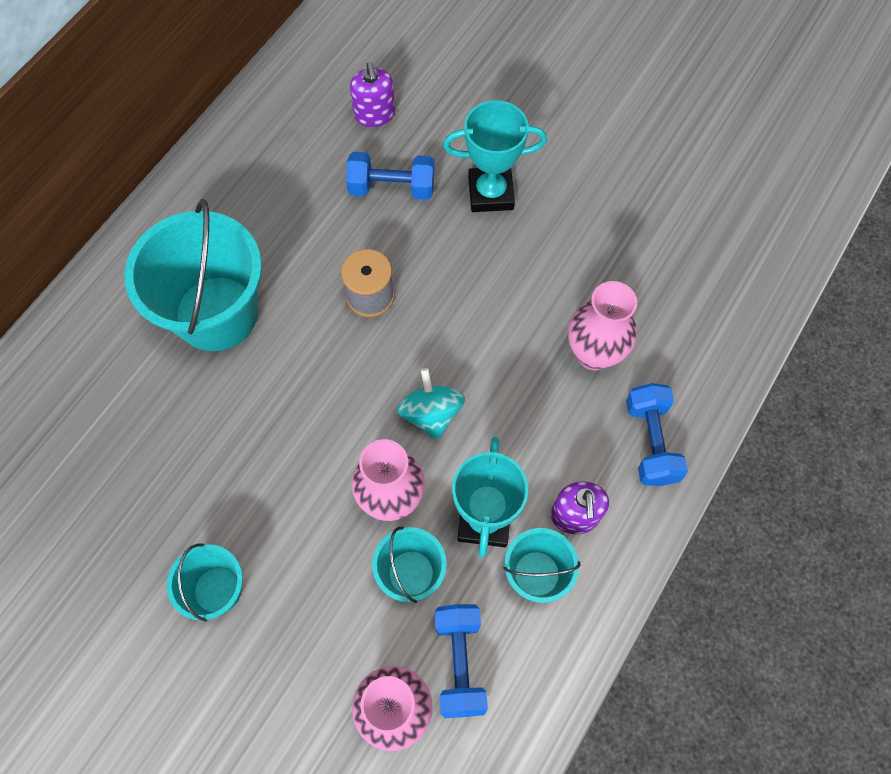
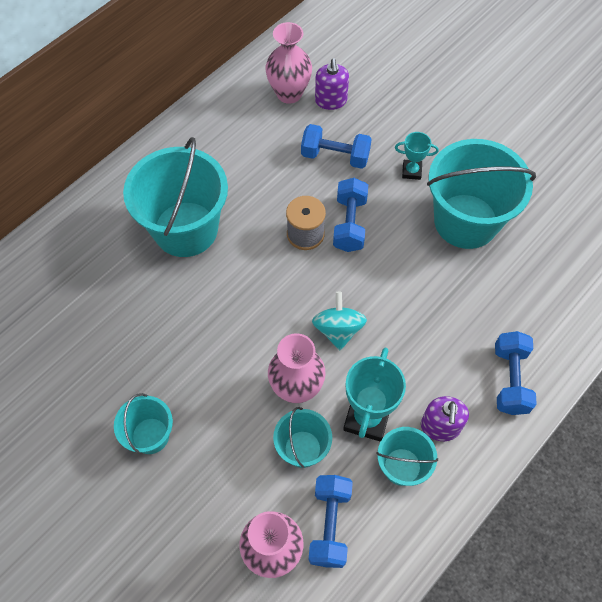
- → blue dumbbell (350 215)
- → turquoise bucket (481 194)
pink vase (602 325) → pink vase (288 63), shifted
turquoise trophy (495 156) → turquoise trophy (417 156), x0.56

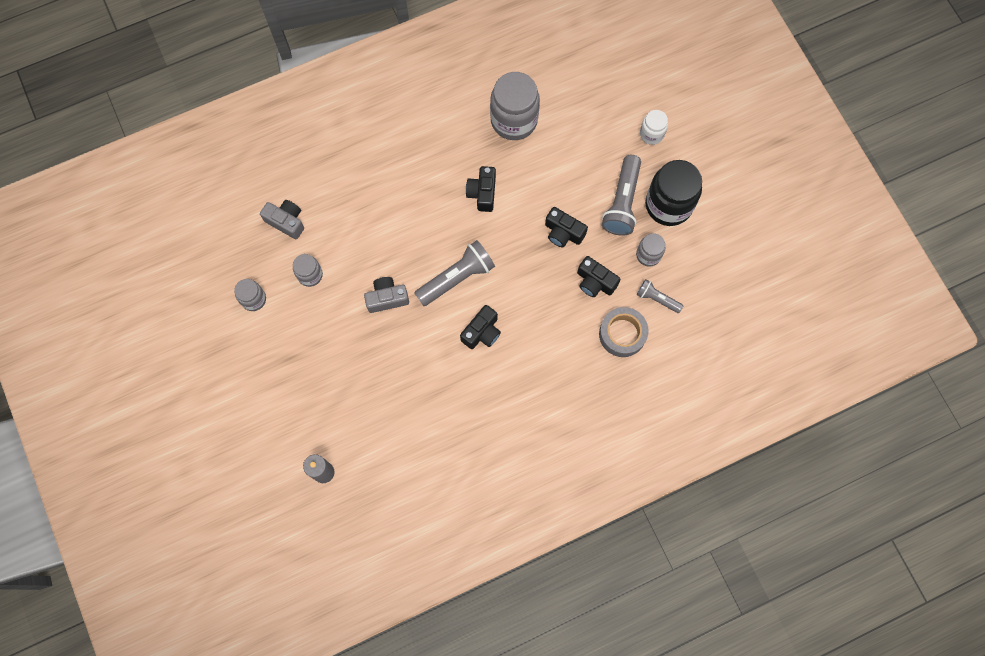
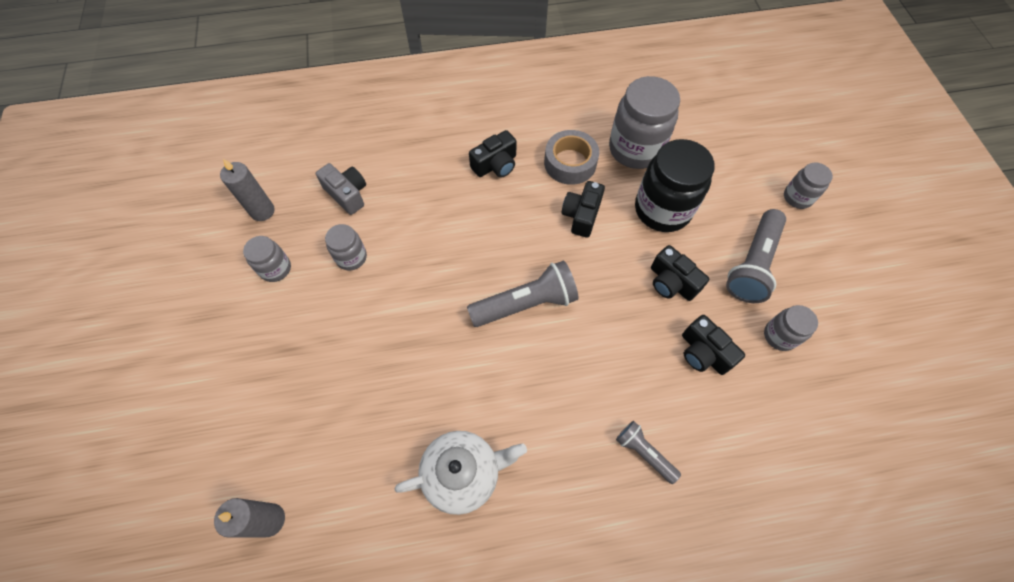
grey camera (386 295) → -
- → grey candle (247 190)
- → white teapot (461 473)
black camera (480 327) → black camera (493 154), shifted
grey tape (624 332) → grey tape (571 157), shifted
grey flashlight (660 296) → grey flashlight (648 452), shifted
black jar (673 193) → black jar (675 185), shifted
white jar (654 127) → grey jar (808 185)

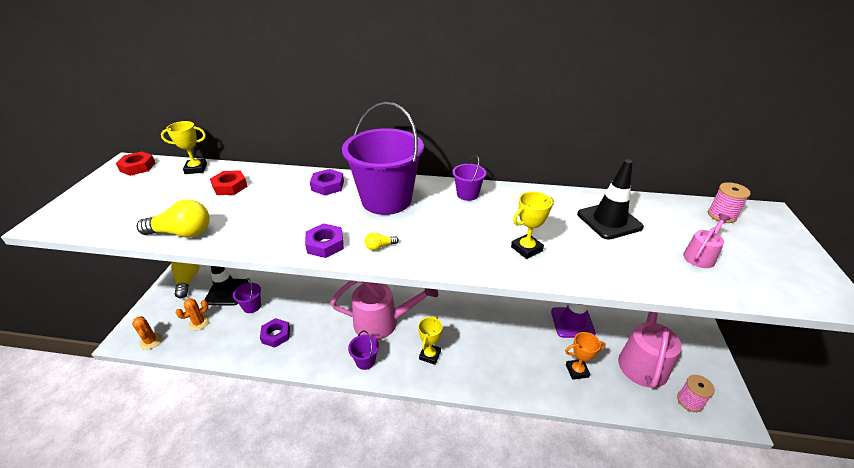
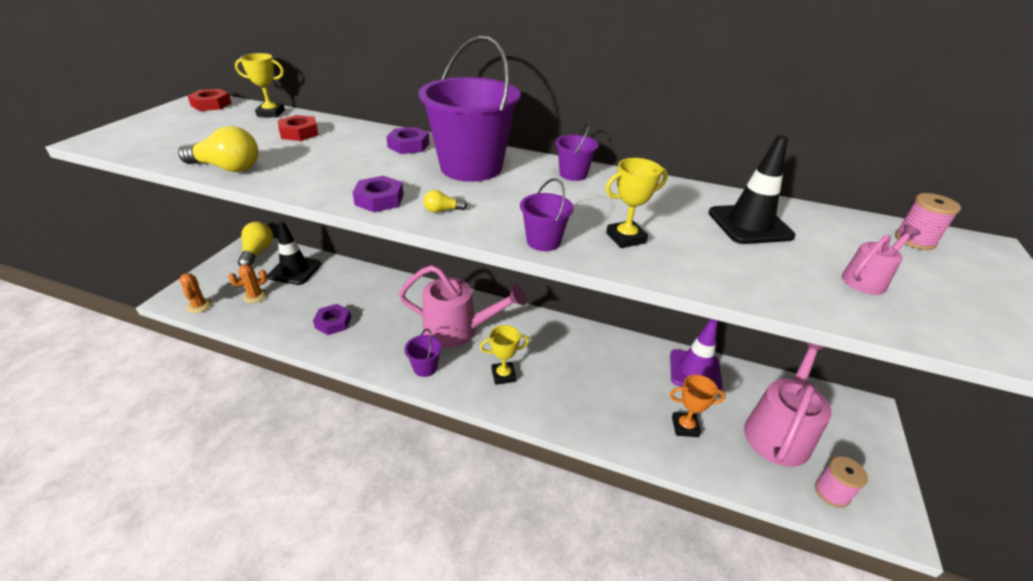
purple bucket (247 295) → purple bucket (547 214), shifted
yellow trophy (430 340) → yellow trophy (504 355), 45 degrees clockwise

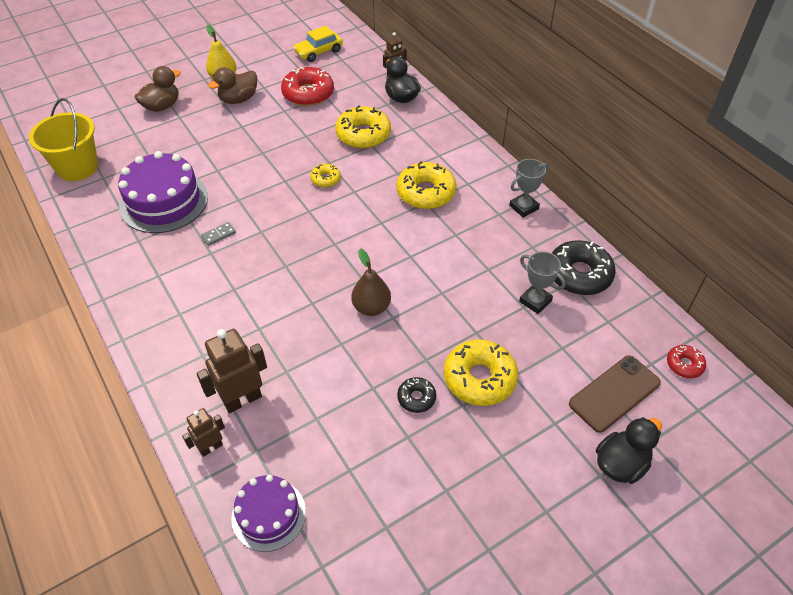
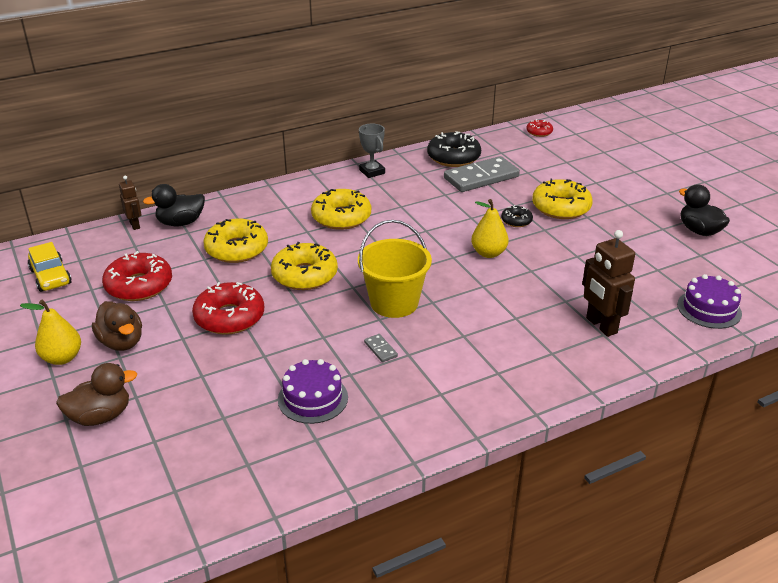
brown robot (203 432) → -
brown phone (615 394) → -
- → red donut (228 308)
yellow bucket (63 139) → yellow bucket (395 269), shifted
black donut (416 395) → black donut (517 216), shifted
black duck (629 450) → black duck (704 210), shifted
grey trophy (542 282) → grey domino (482 174)
brown pear (371 282) → yellow pear (490 228)
brown duck (158 89) → brown duck (96 394), 105 degrees clockwise
purple cake (163 192) → purple cake (313 391), x0.61
yellow donut (325 175) → yellow donut (304 266), x1.93

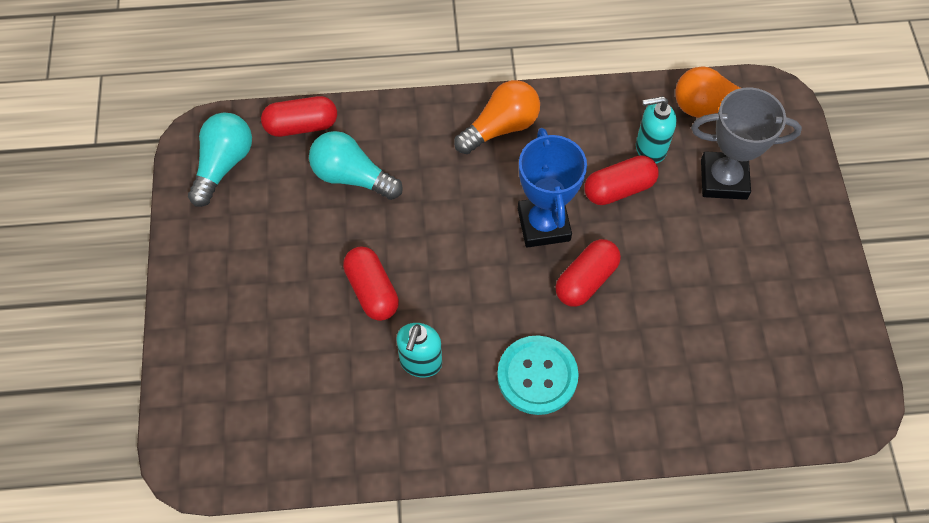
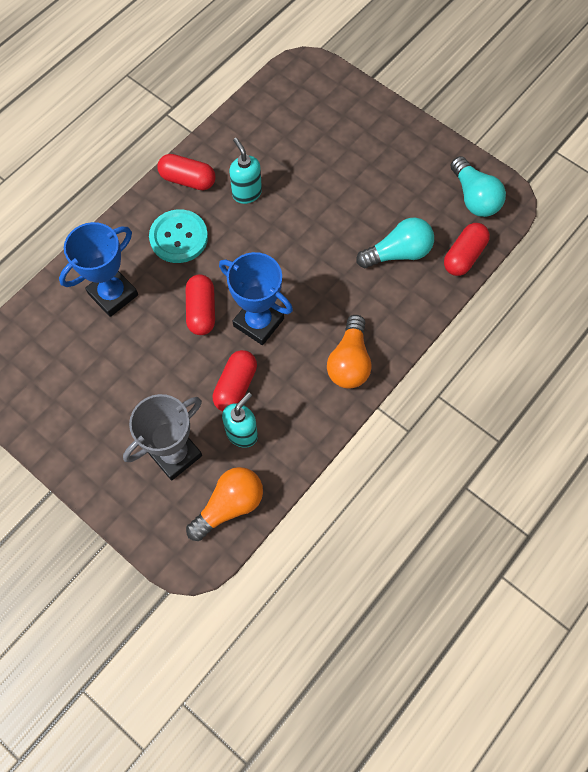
- → blue trophy (98 269)
red capsule (371 283) → red capsule (186 172), shifted

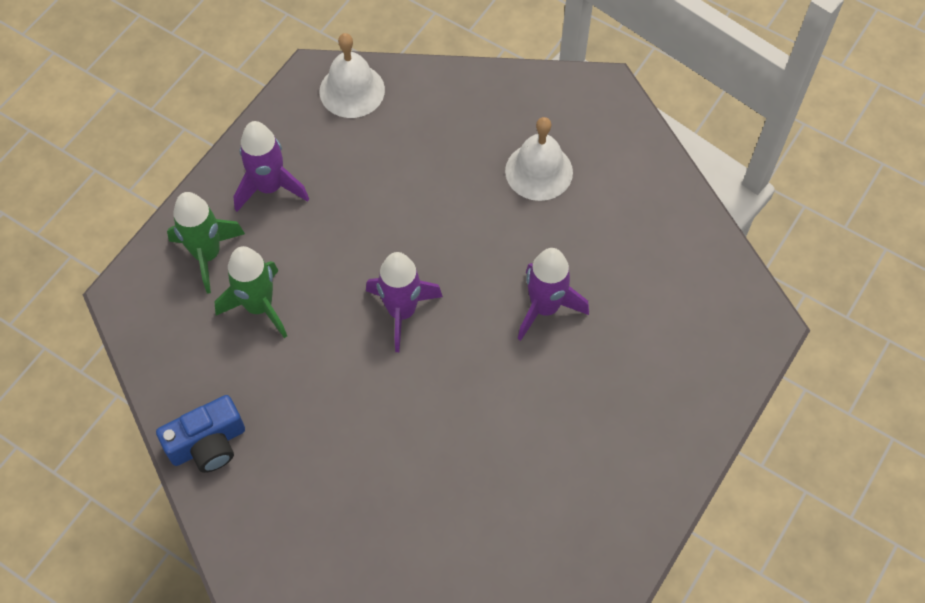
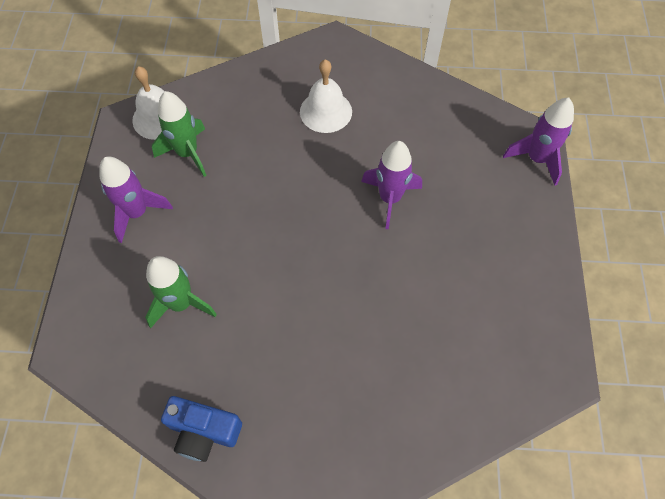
green rocket (206 243) → green rocket (179 134), shifted
purple rocket (404 302) → purple rocket (538 142), shifted
blue camera (200 434) → blue camera (201 429), 75 degrees clockwise

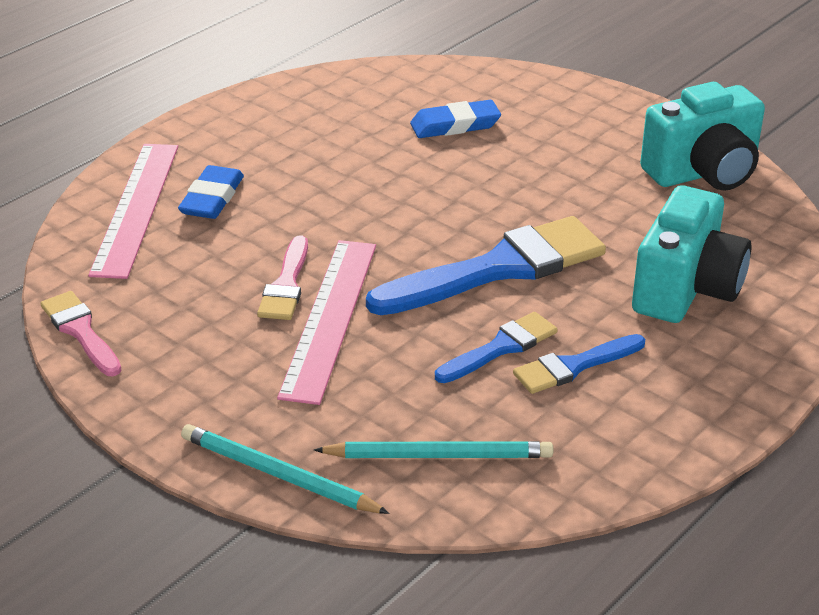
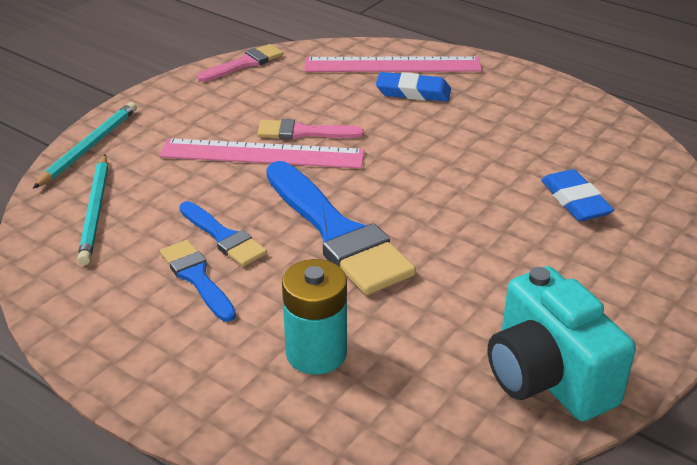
turquoise camera (692 254) → turquoise battery (314 317)

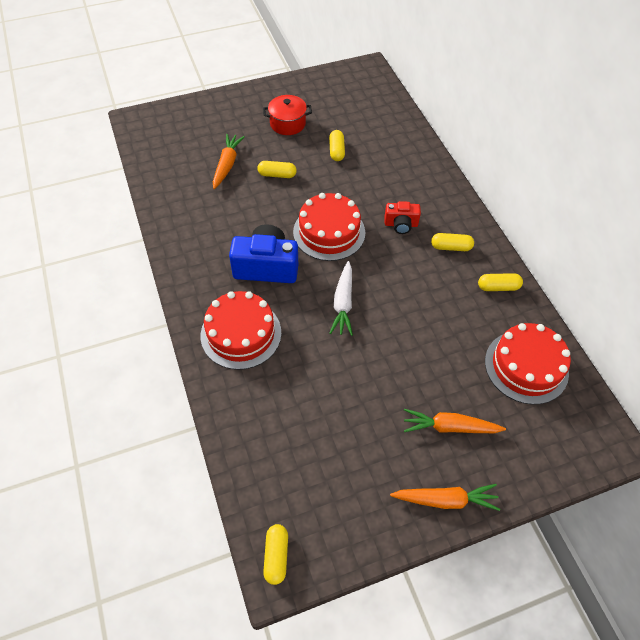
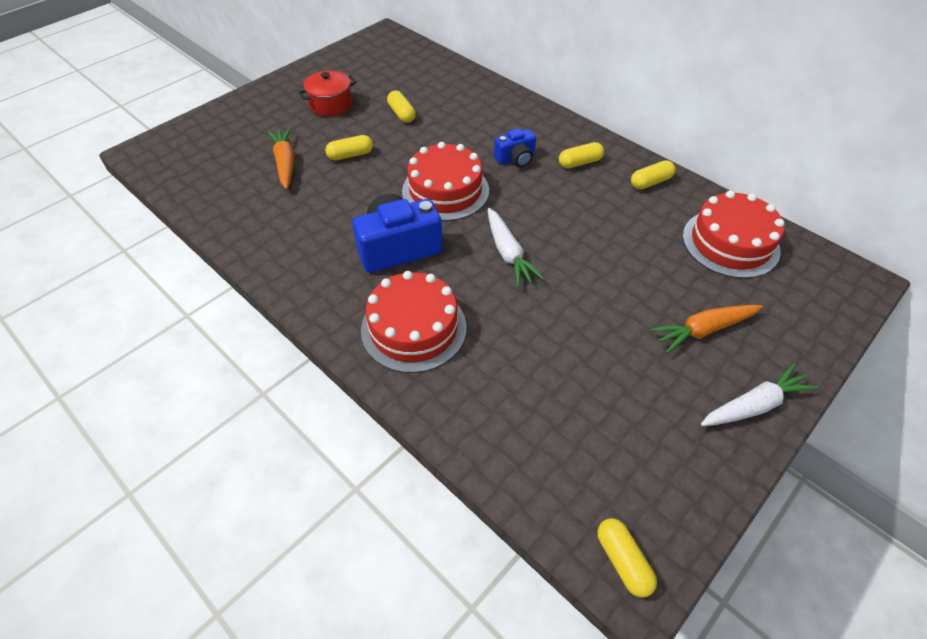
red camera (402 217) → blue camera (515 147)
orange carrot (445 497) → white carrot (760 394)

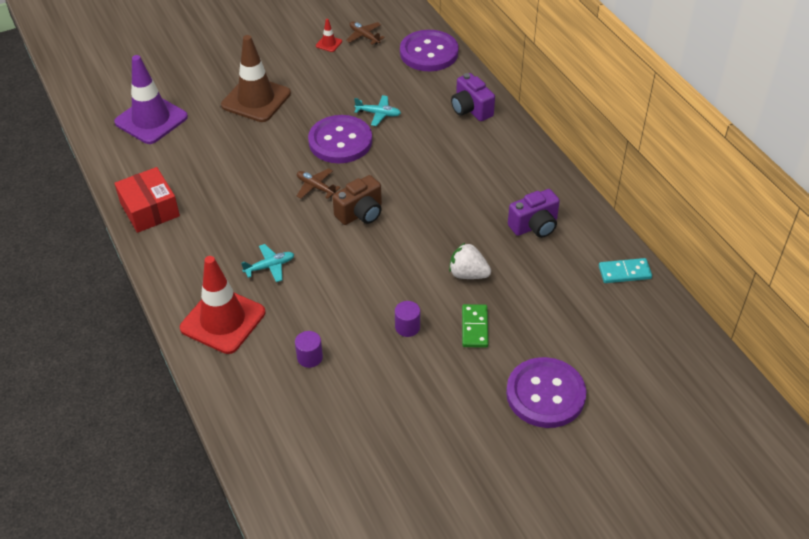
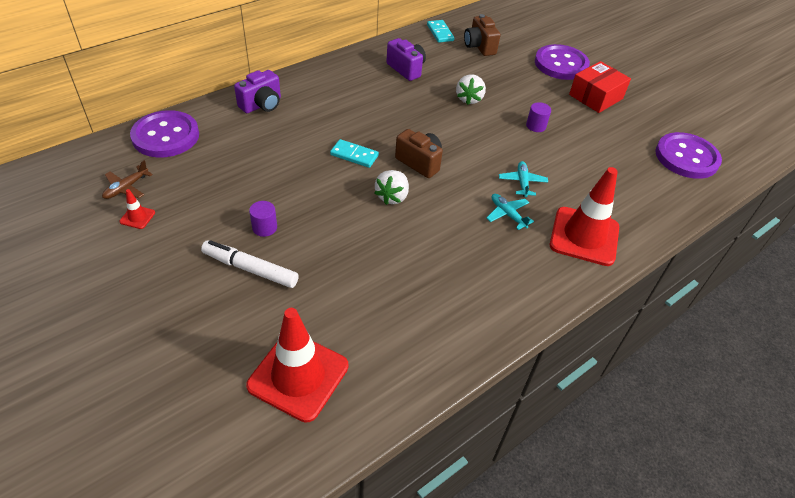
green domino (475 326) → -
- → turquoise domino (354 153)
- → brown camera (482 35)
red box (147 200) → red box (600 87), shifted
purple cylinder (309 349) → purple cylinder (263 219), shifted
purple button (340 139) → purple button (688 155), shifted
turquoise plane (377 110) → turquoise plane (523 179), shifted
brown traffic cone (256 78) → white marker (250 264)
brown plane (319 183) → white strawberry (391 187)
purple traffic cone (151 99) → red traffic cone (297 365)

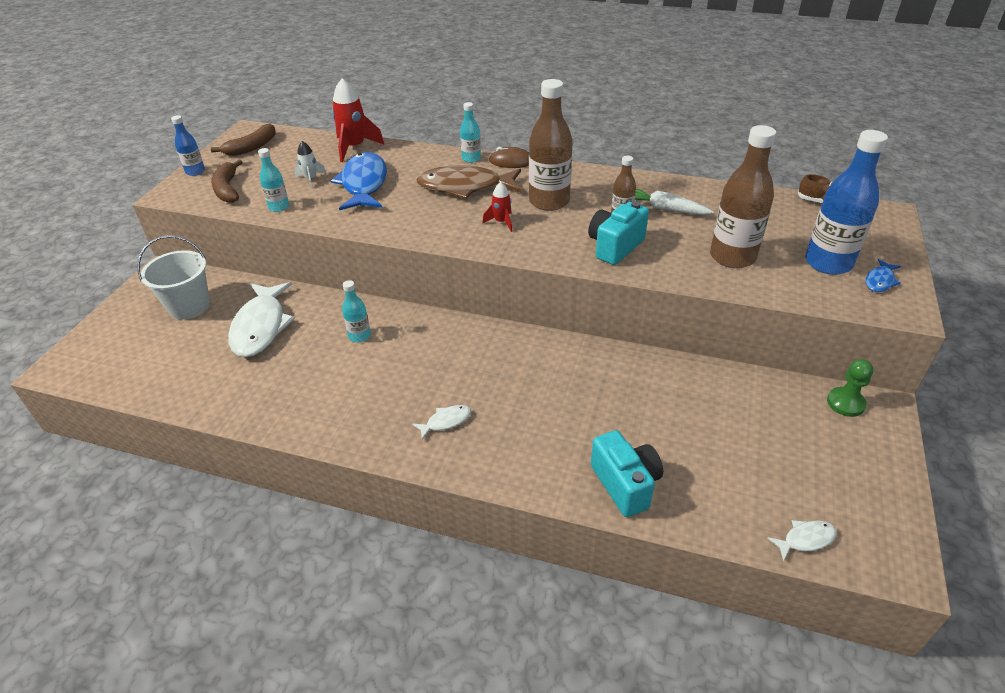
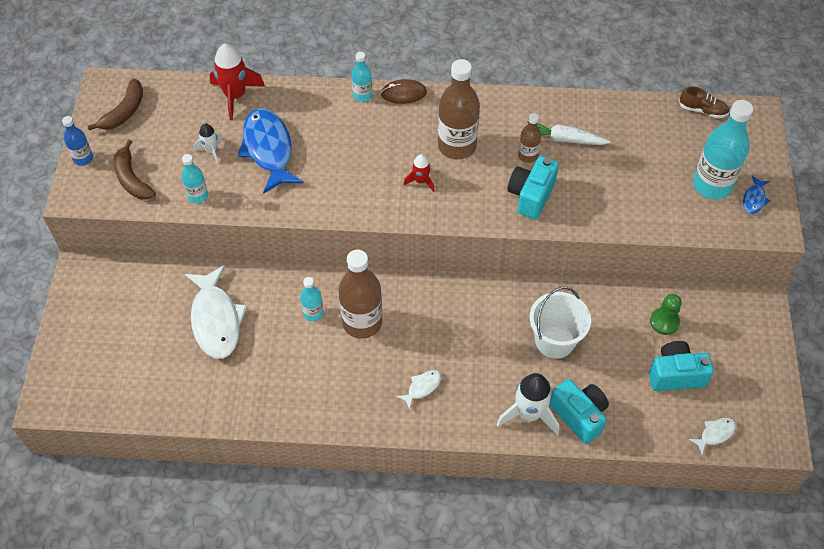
brown fish (468 182) → -
- → white rocket (528 404)
- → turquoise camera (681 366)
white bucket (173 277) → white bucket (560 323), shifted
brown bottle (743 196) → brown bottle (360 294), shifted
green pawn (850 388) → green pawn (666 314), shifted
blue bottle (846 202) → turquoise bottle (723 149)

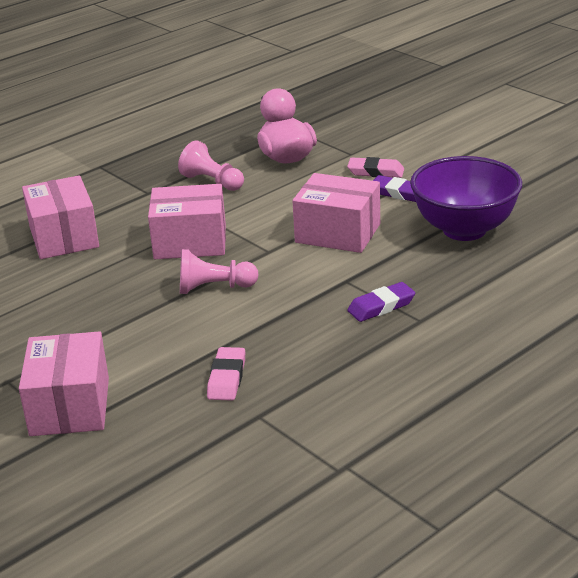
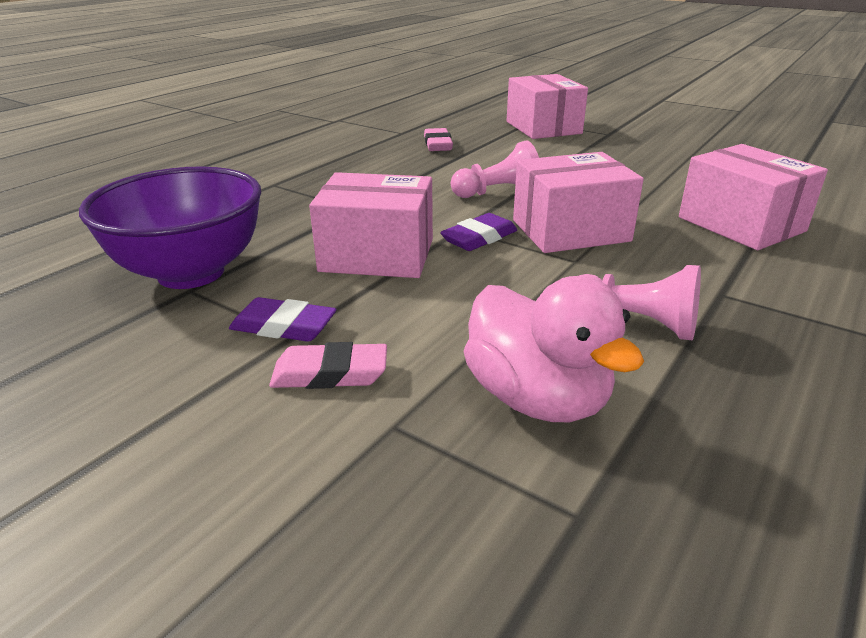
purple eraser (381 302) → purple eraser (478 232), shifted

